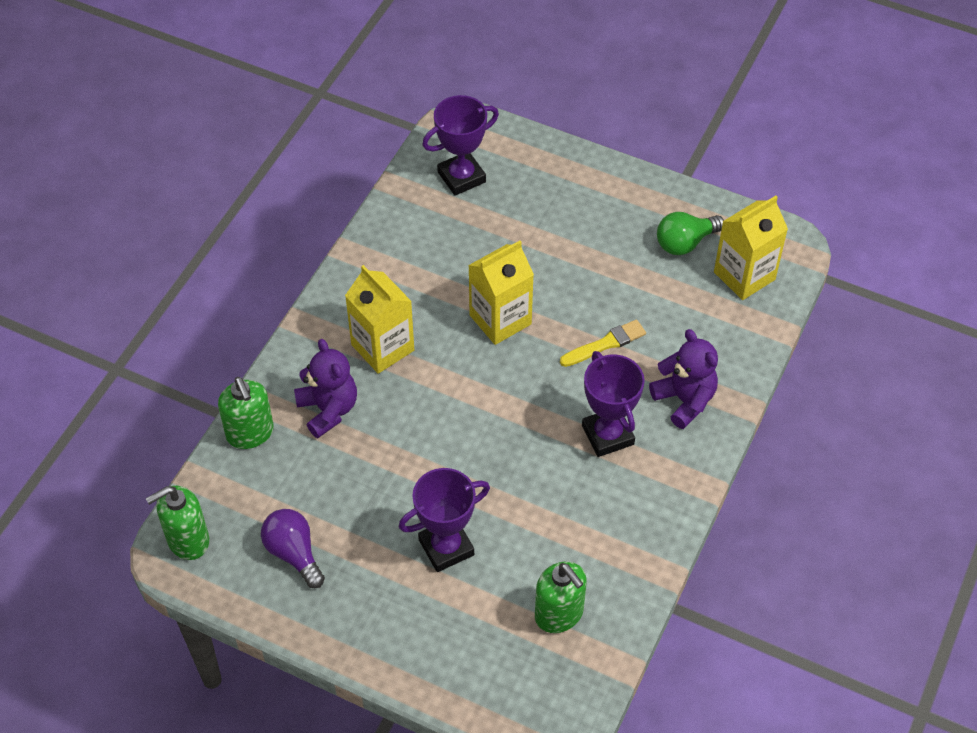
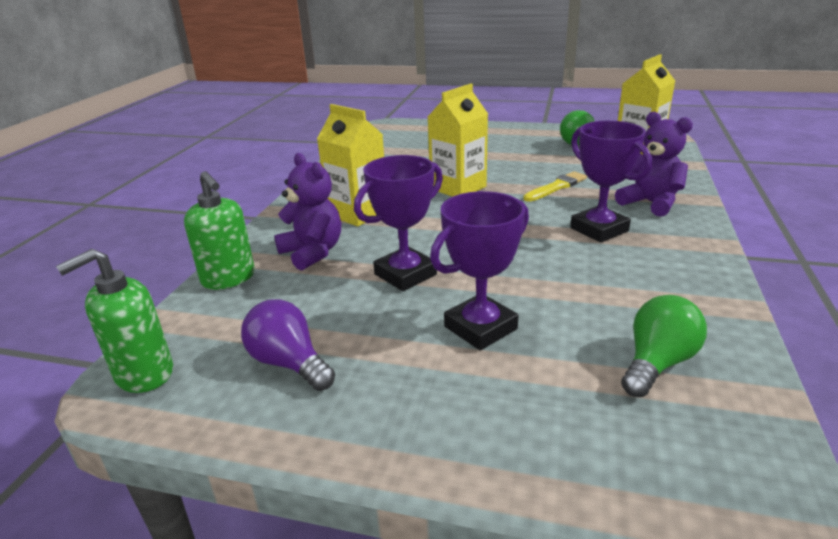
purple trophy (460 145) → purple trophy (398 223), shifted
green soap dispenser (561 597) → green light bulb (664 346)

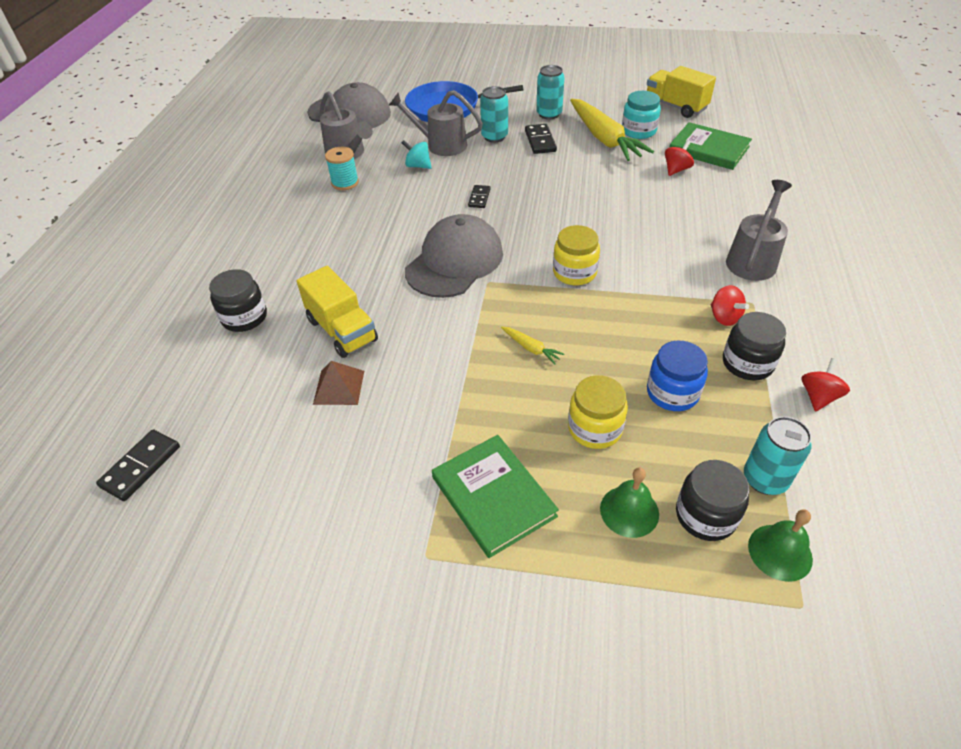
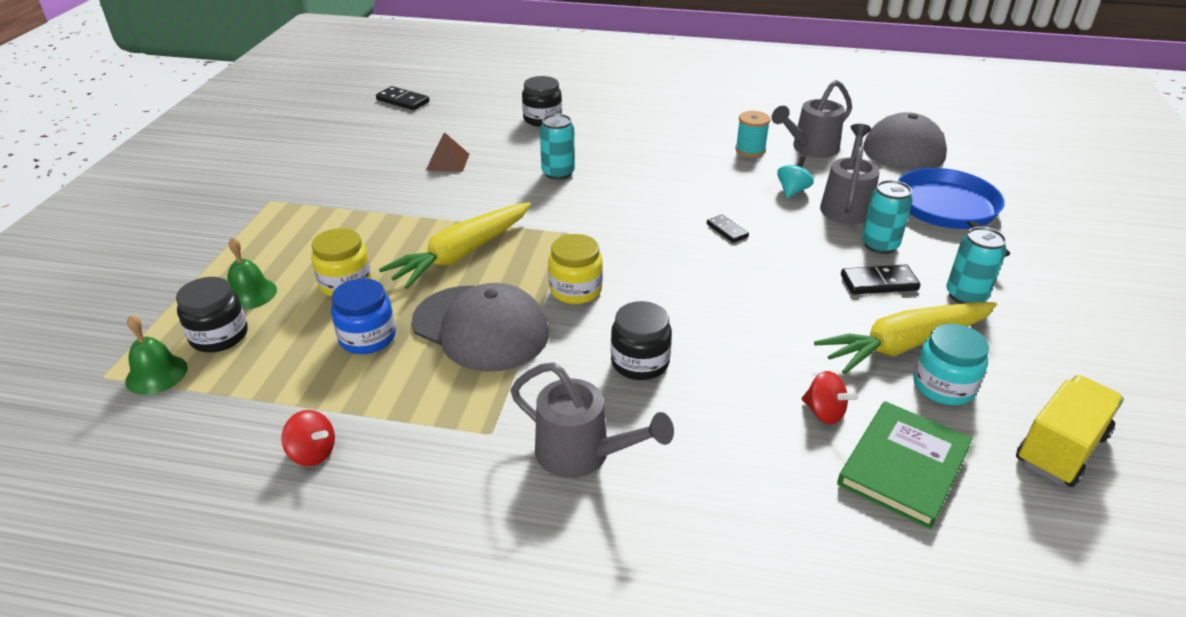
yellow truck (337 312) → -
green book (495 496) → -
red spinning top (730 305) → -
grey cap (454 256) → grey cap (480 327), shifted
black jar (754 346) → black jar (641 340), shifted
turquoise can (778 455) → turquoise can (557 147), shifted
black domino (479 196) → black domino (728 229), 45 degrees clockwise
yellow carrot (533 346) → yellow carrot (455 245), x2.44

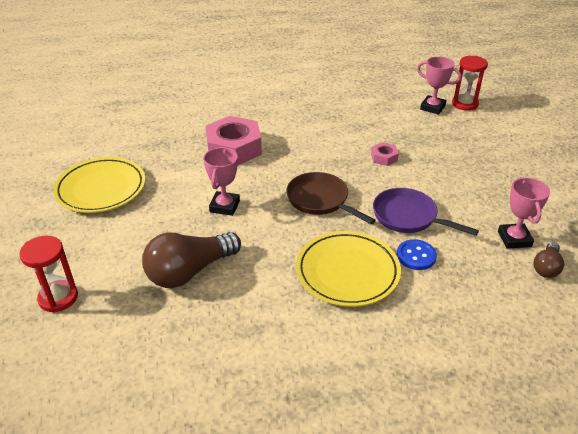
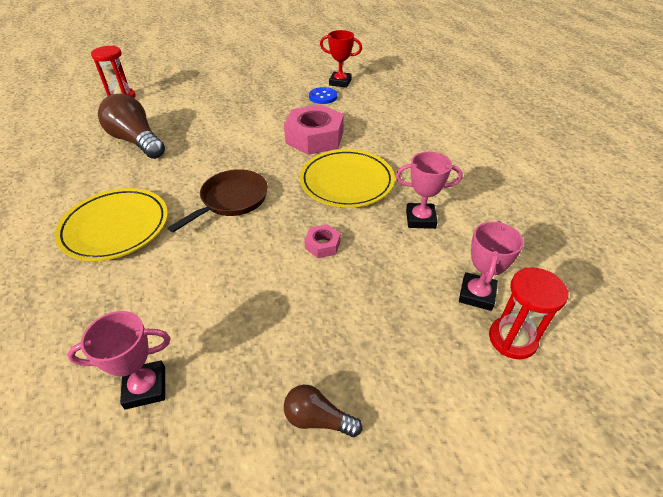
purple pan (426 212) → -
- → red trophy (341 59)
yellow plate (99 185) → yellow plate (347 178), shifted
pink trophy (221 181) → pink trophy (429 190), shifted
blue button (417 254) → blue button (323 95), shifted
brown light bulb (548 260) → brown light bulb (323 411), shifted

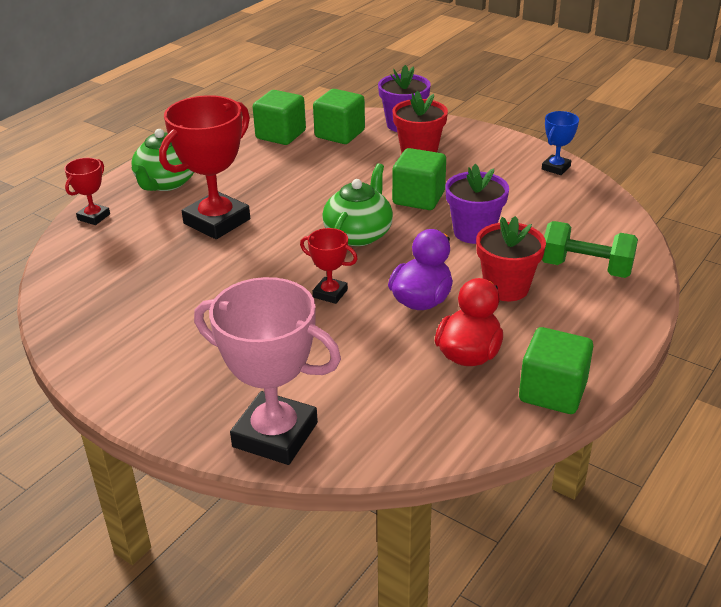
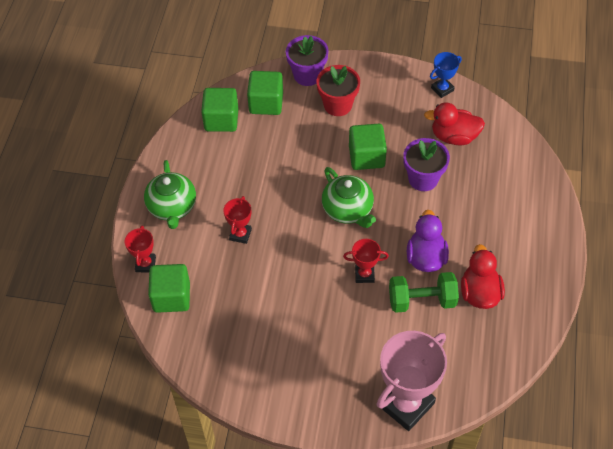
red flower pot (511 258) → -
- → red duck (454 123)
green cube (556 370) → green cube (169 288), shifted
green dumbbell (590 249) → green dumbbell (424 292), shifted
pink trophy (267 371) → pink trophy (411 381), 45 degrees counterclockwise
green teapot (357 204) → green teapot (349 197), 150 degrees clockwise
blue trophy (560 143) → blue trophy (446 75), 45 degrees clockwise
red trophy (204 167) → red trophy (237 220), x0.49

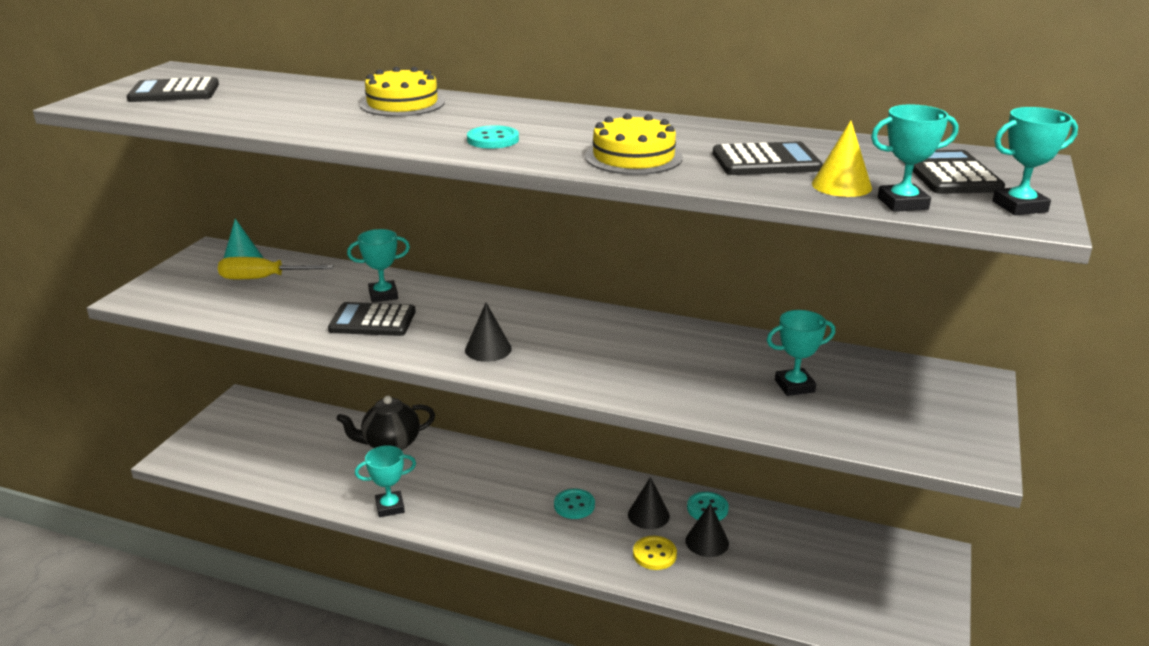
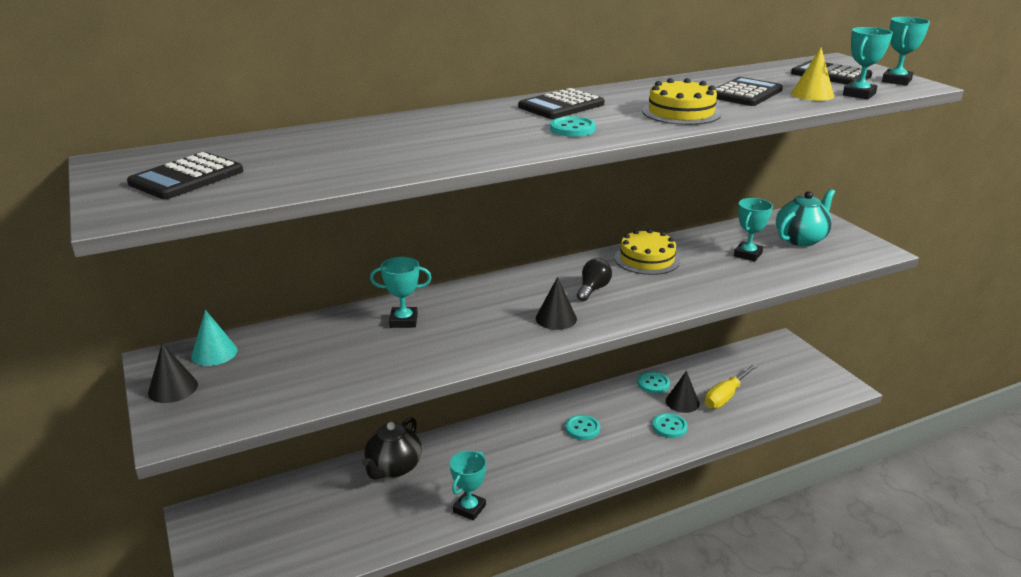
- → black light bulb (594 279)
- → turquoise teapot (805 217)
yellow screwdriver (276 268) → yellow screwdriver (731 386), shifted
black calculator (372 319) → black calculator (561 103), shifted
yellow cake (402 92) → yellow cake (647 252), shifted
black cone (649 503) → black cone (173 373), shifted
yellow button (655 553) → turquoise button (670 425)
turquoise trophy (378 266) → turquoise trophy (401 292), 60 degrees clockwise

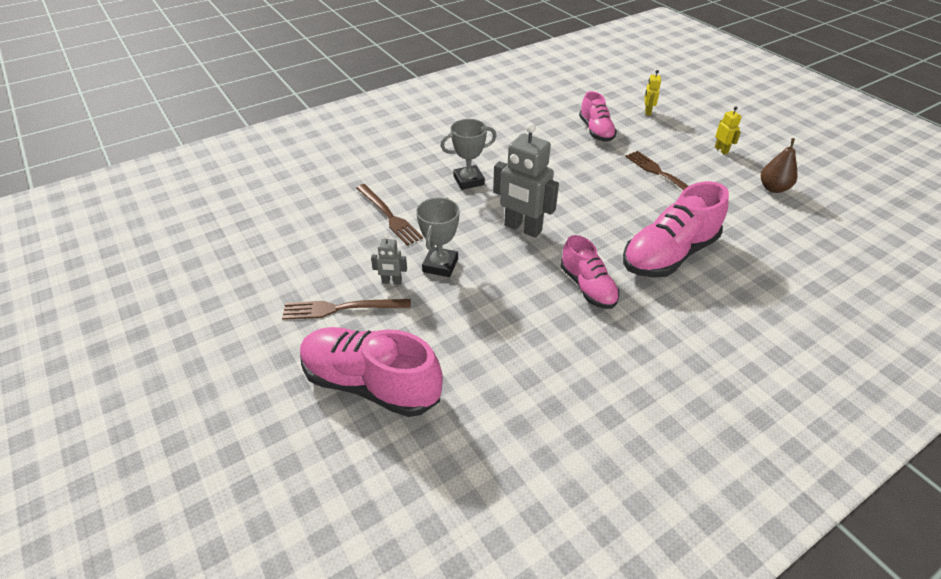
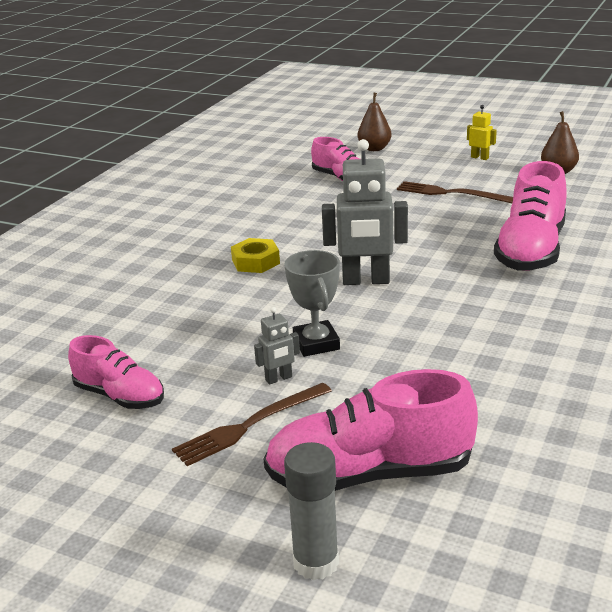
brown fork (389 214) → -
- → grey glue stick (311 511)
pink shoe (590 272) → pink shoe (116 372), shifted
grey trophy (469 154) → yellow nut (255 255)
yellow robot (652 93) → brown pear (374 122)

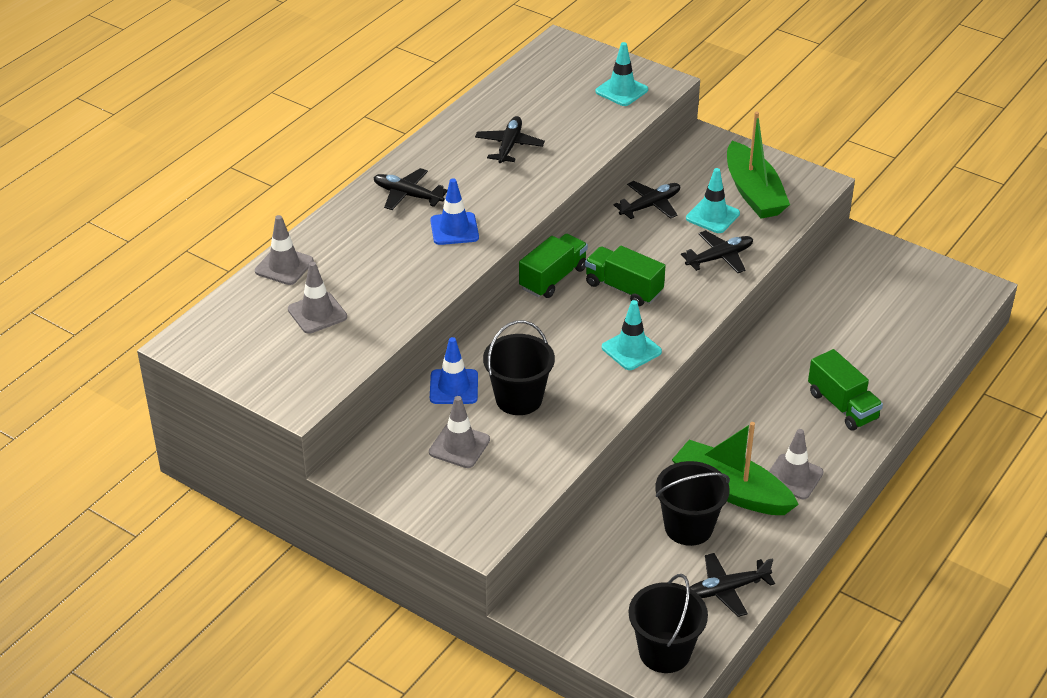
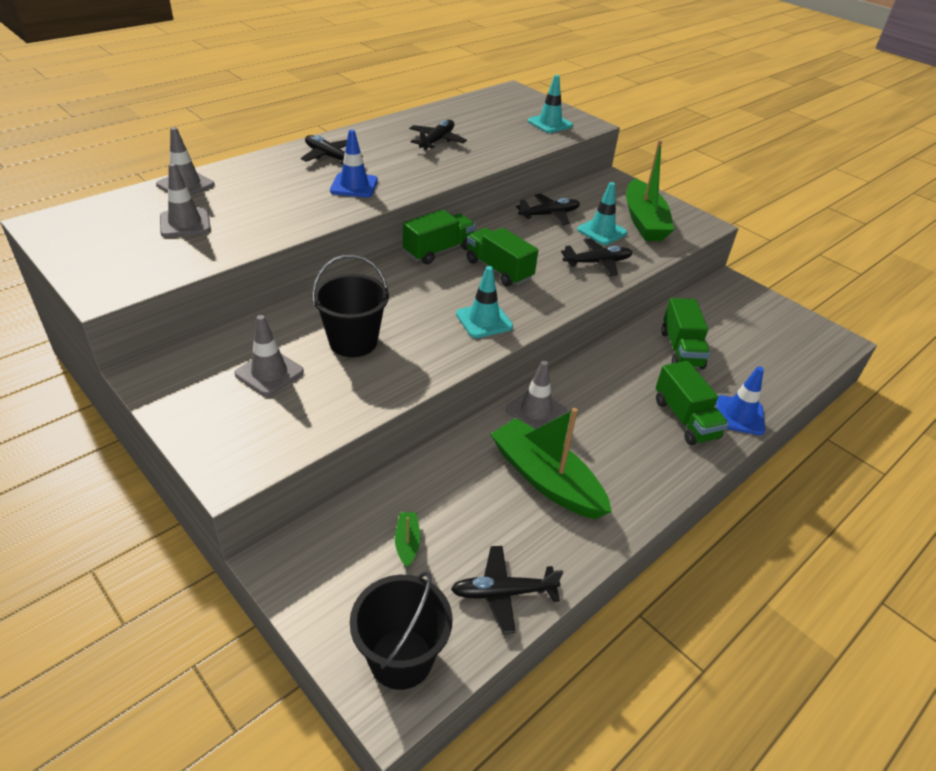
black bucket (692 503) → -
- → green boat (407 539)
- → green truck (685 333)
blue traffic cone (454 370) → blue traffic cone (740 400), shifted
grey traffic cone (796 464) → grey traffic cone (536 395), shifted

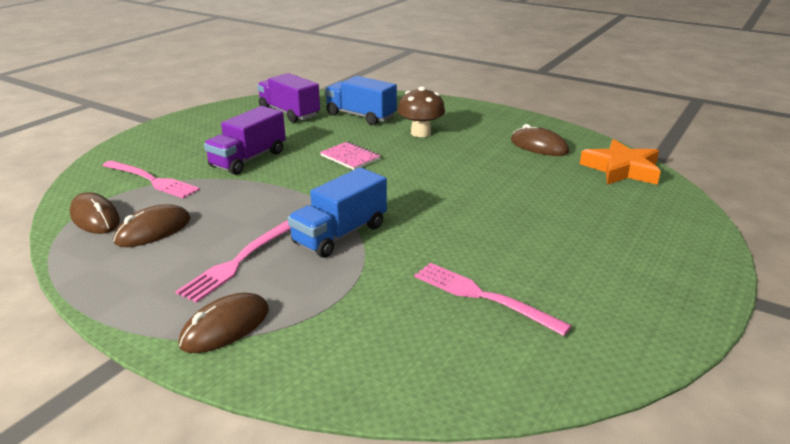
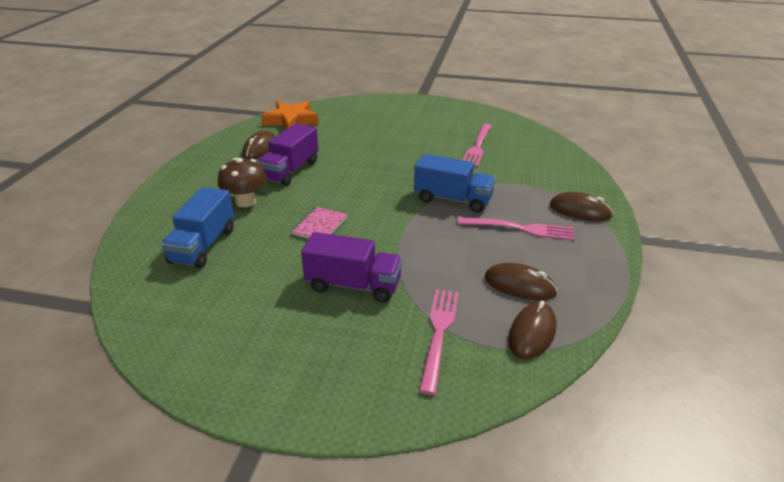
purple truck (288 98) → purple truck (287 154), shifted

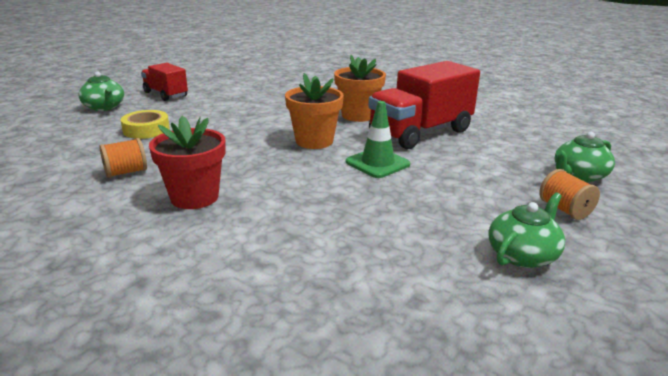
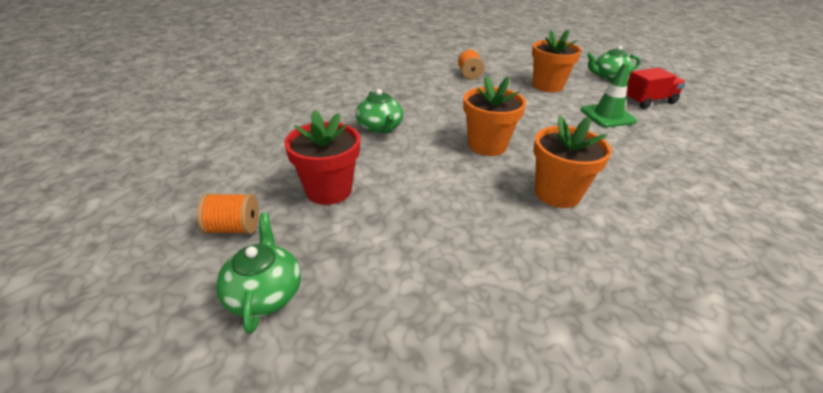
red truck (424 105) → -
red flower pot (187 162) → red flower pot (322 157), shifted
green traffic cone (378 139) → green traffic cone (609 95), shifted
green teapot (527 230) → green teapot (379 111), shifted
yellow tape (145 124) → orange flower pot (557 61)

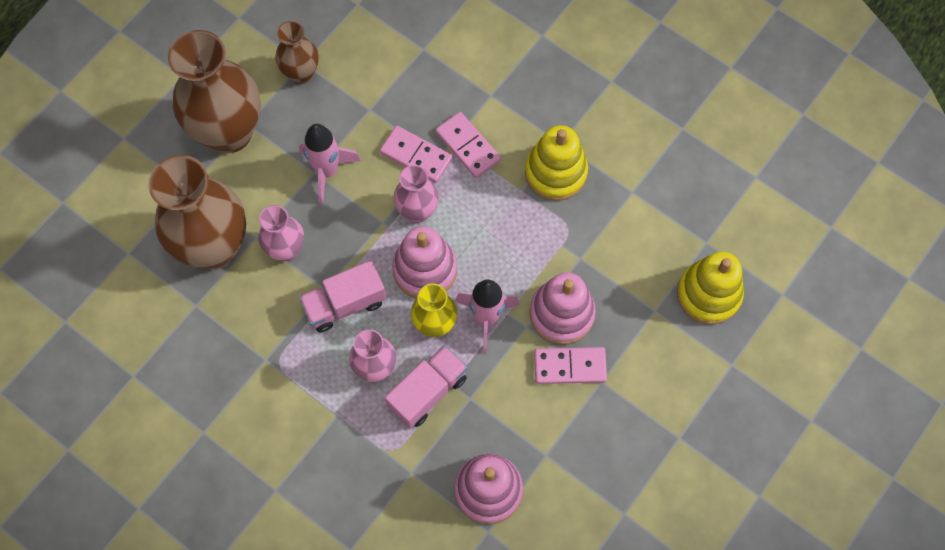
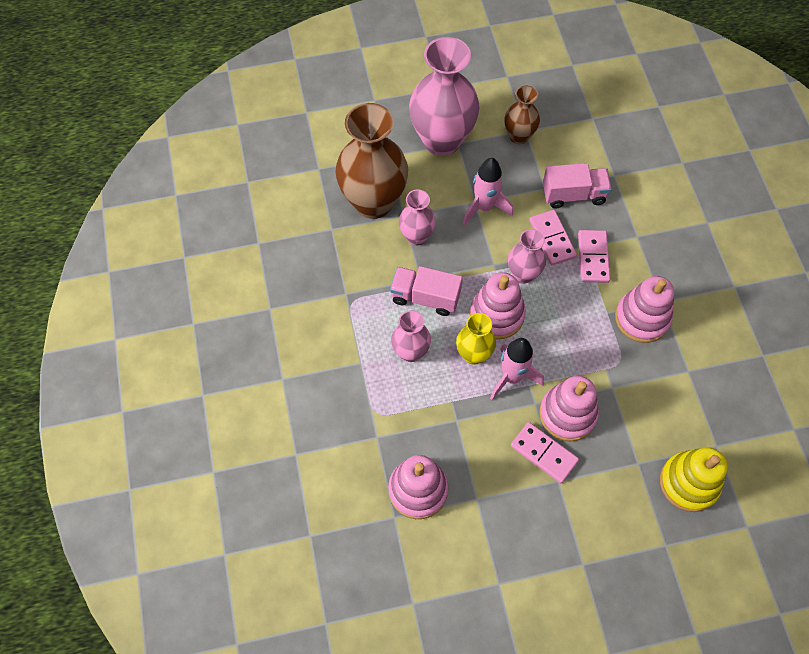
pink truck (426 386) → pink truck (577 185), shifted
brown vase (214 91) → pink vase (444 96)
yellow stacking toy (556 163) → pink stacking toy (644 309)

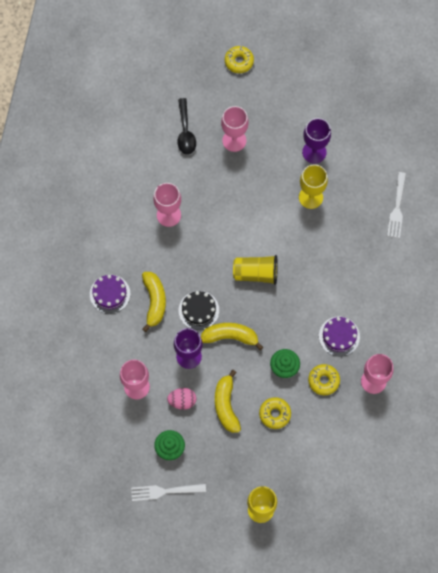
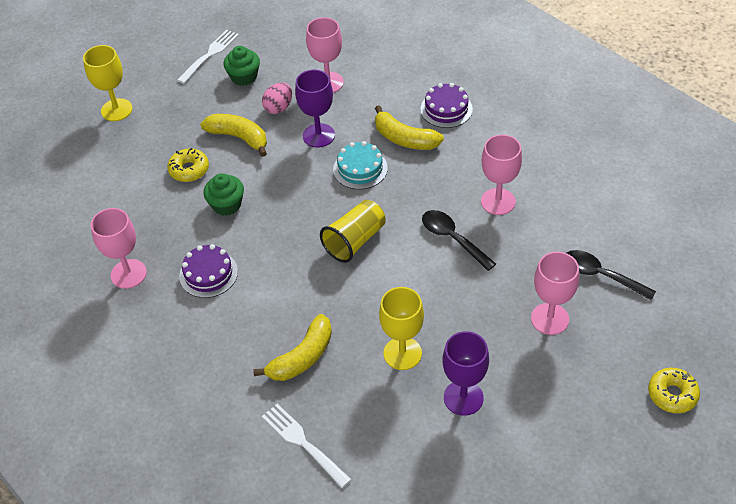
yellow donut (324 379) → -
- → black spoon (459 240)
yellow banana (232 336) → yellow banana (292 347), shifted
black cake (199 310) → turquoise cake (360 165)

